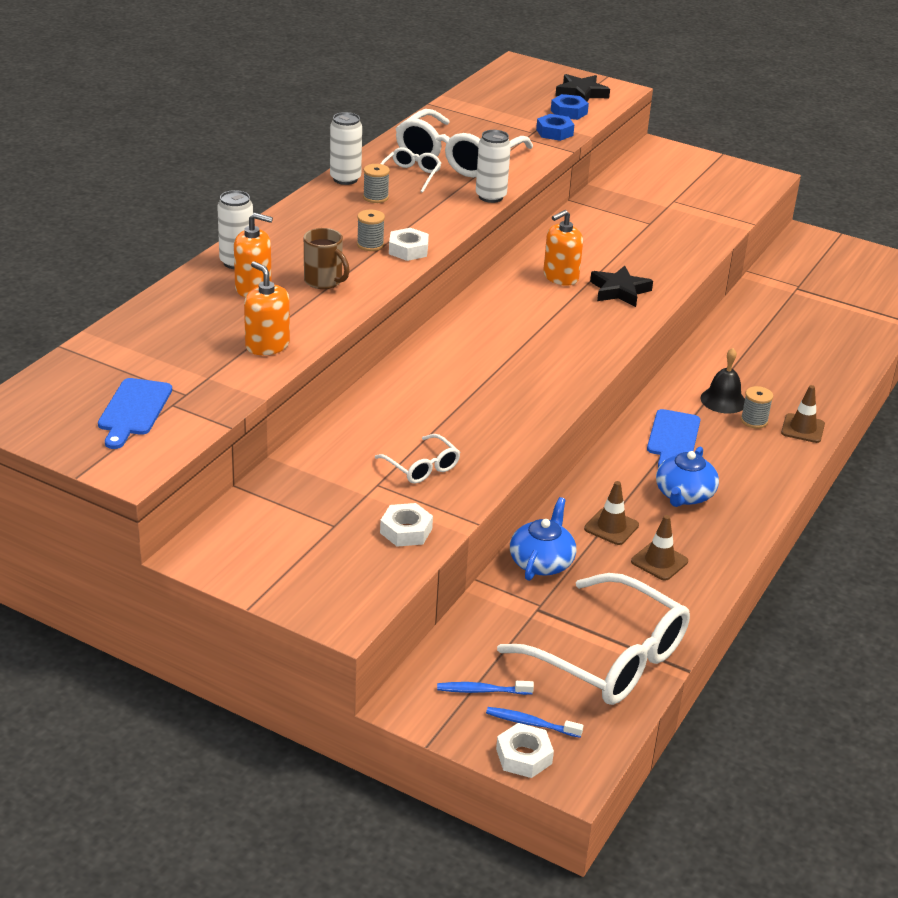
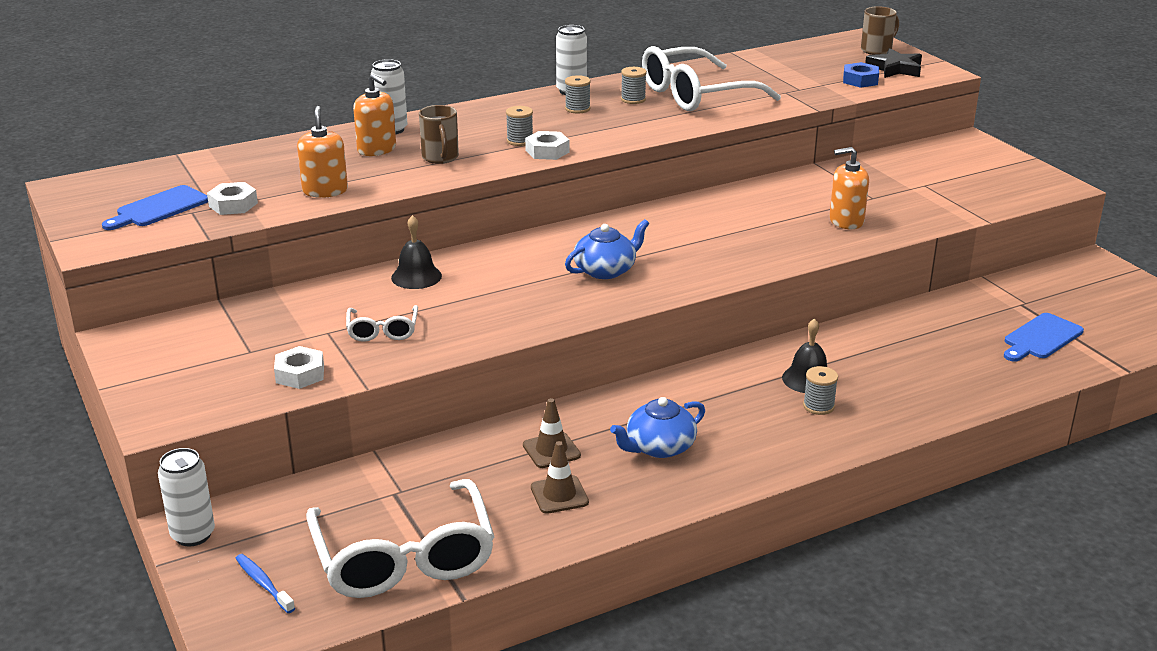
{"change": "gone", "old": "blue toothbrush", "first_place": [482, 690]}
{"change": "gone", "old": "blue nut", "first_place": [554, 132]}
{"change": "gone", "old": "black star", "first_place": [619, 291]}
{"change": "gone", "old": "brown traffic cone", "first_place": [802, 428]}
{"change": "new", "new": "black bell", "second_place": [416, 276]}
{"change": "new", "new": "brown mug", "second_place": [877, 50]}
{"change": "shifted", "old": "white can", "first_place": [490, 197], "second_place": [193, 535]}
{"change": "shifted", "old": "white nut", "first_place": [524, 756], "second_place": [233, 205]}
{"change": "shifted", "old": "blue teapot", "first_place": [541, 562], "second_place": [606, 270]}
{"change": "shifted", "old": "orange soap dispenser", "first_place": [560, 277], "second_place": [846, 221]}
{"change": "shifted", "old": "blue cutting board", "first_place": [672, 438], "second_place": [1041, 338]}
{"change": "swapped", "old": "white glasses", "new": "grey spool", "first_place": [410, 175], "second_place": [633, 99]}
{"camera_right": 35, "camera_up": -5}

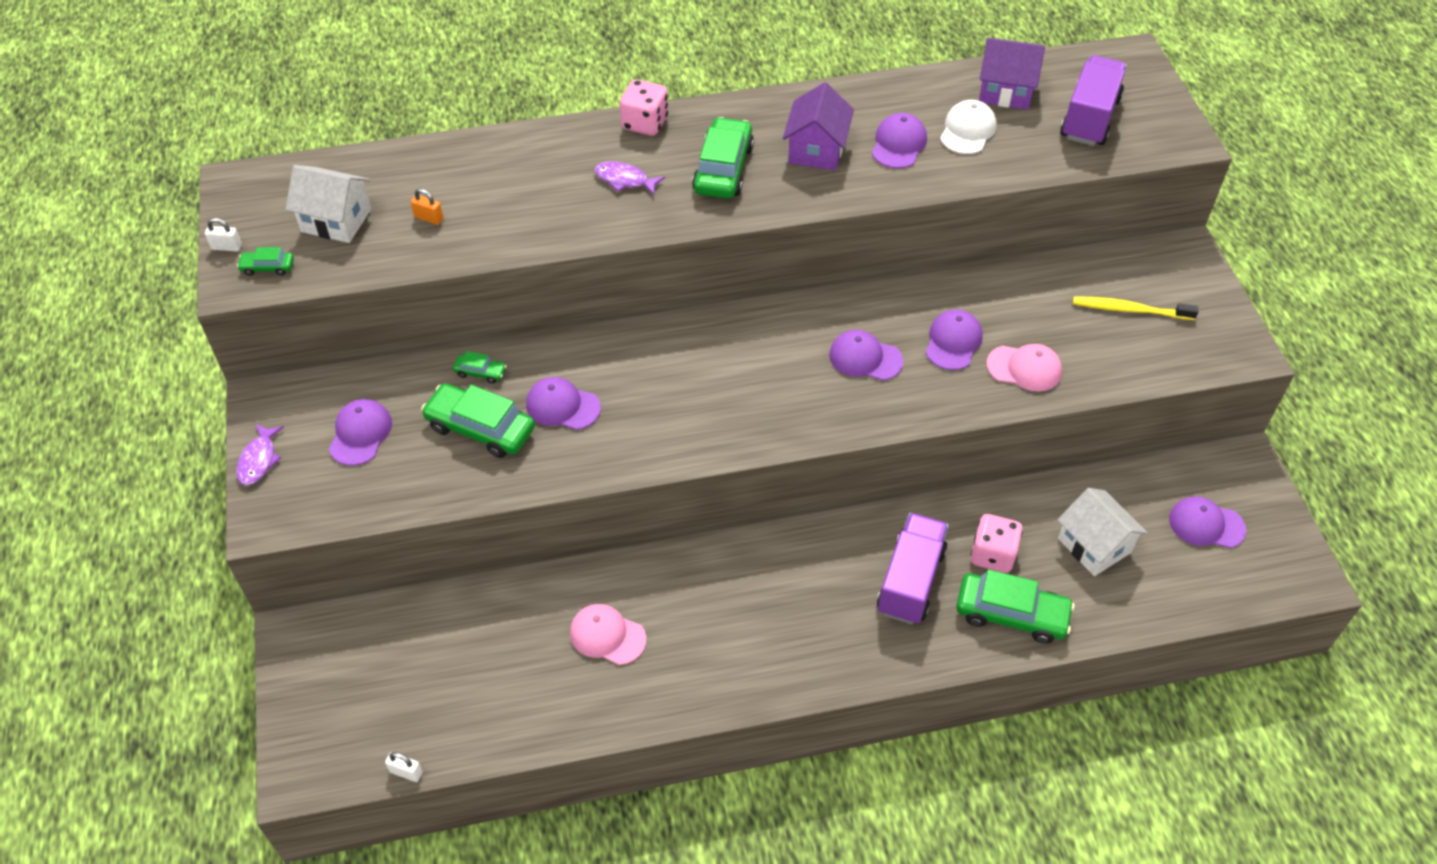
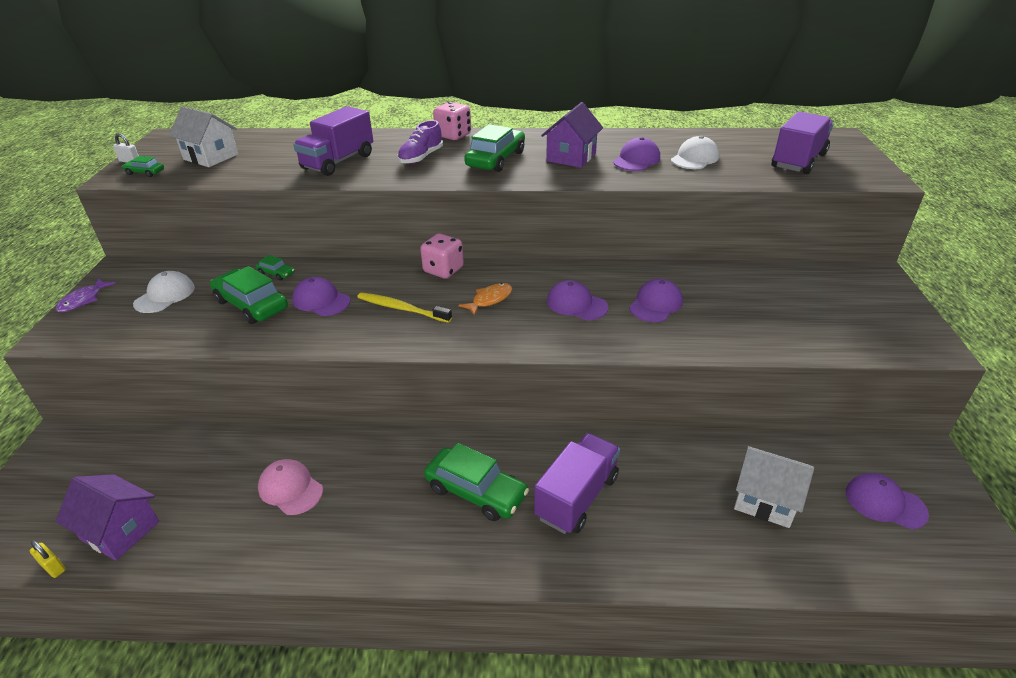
{"change": "gone", "old": "orange padlock", "first_place": [429, 218]}
{"change": "gone", "old": "pink cap", "first_place": [1024, 368]}
{"change": "new", "new": "purple truck", "second_place": [338, 162]}
{"change": "new", "new": "orange fish", "second_place": [490, 300]}
{"change": "shifted", "old": "green car", "first_place": [1011, 614], "second_place": [476, 491]}
{"change": "shifted", "old": "pink dice", "first_place": [992, 555], "second_place": [443, 270]}
{"change": "shifted", "old": "purple house", "first_place": [1005, 91], "second_place": [120, 530]}
{"change": "shifted", "old": "yellow toothbrush", "first_place": [1129, 310], "second_place": [401, 308]}
{"change": "swapped", "old": "purple fish", "new": "purple shoe", "first_place": [625, 180], "second_place": [421, 158]}
{"change": "repainted", "old": "purple cap", "new": "white cap", "first_place": [360, 434], "second_place": [165, 295]}
{"change": "repainted", "old": "white padlock", "new": "yellow padlock", "first_place": [406, 772], "second_place": [53, 567]}
{"change": "rotated", "old": "white house", "first_place": [1094, 545], "second_place": [765, 500], "degrees": -45}
{"camera_right": 15, "camera_up": -15}

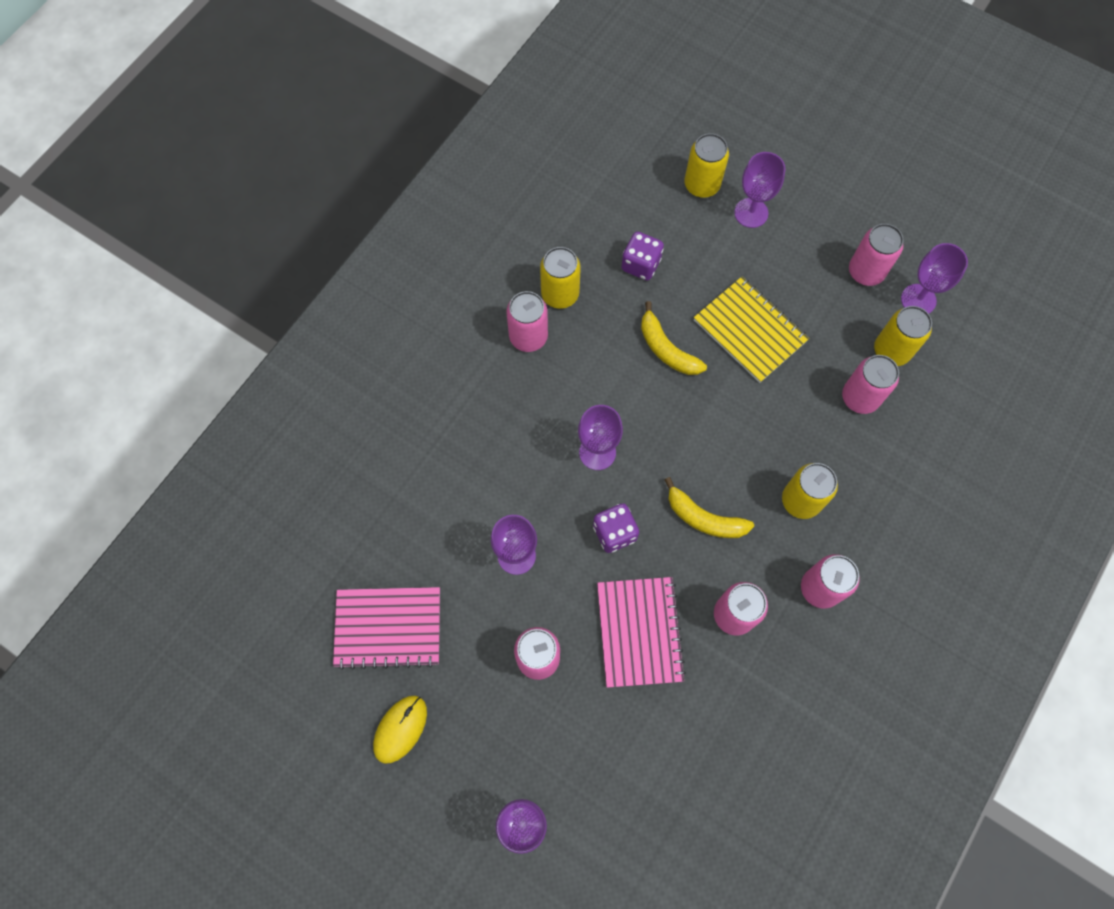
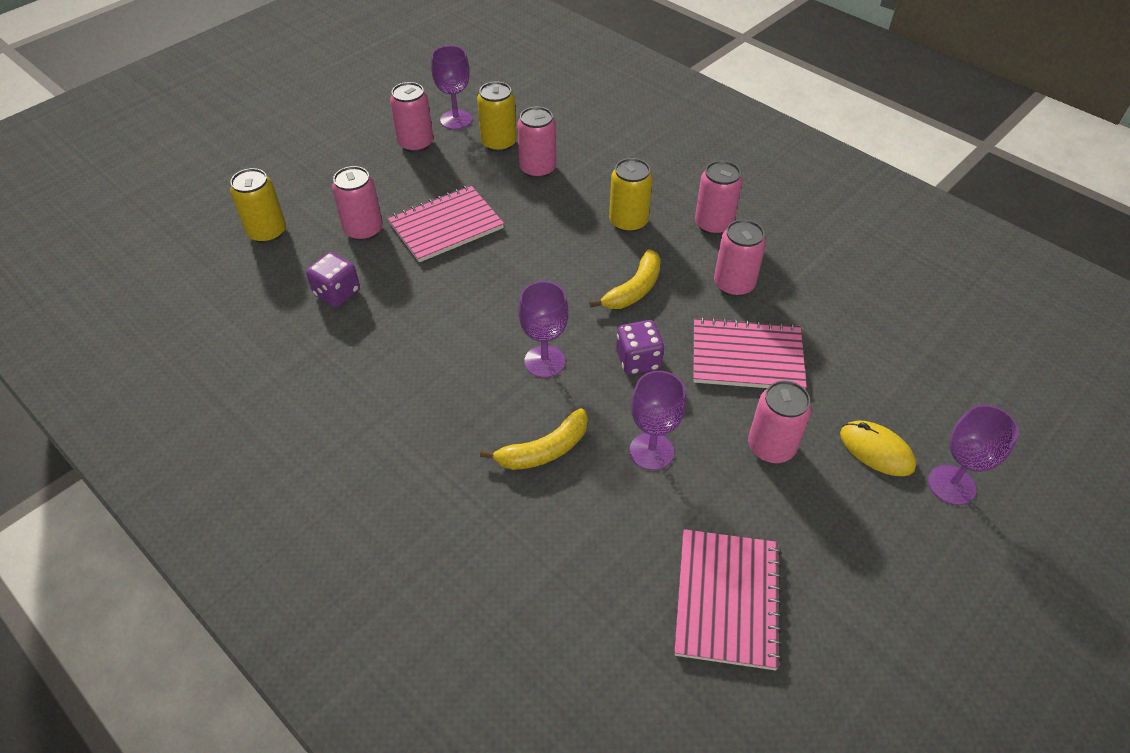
{"change": "gone", "old": "yellow can", "first_place": [560, 294]}
{"change": "gone", "old": "purple goblet", "first_place": [751, 213]}
{"change": "shifted", "old": "yellow mouse", "first_place": [400, 729], "second_place": [876, 450]}
{"change": "shifted", "old": "pink can", "first_place": [528, 337], "second_place": [363, 230]}
{"change": "shifted", "old": "yellow banana", "first_place": [666, 349], "second_place": [544, 450]}
{"change": "repainted", "old": "yellow notebook", "new": "pink notebook", "first_place": [750, 330], "second_place": [446, 225]}
{"camera_right": -80, "camera_up": -20}

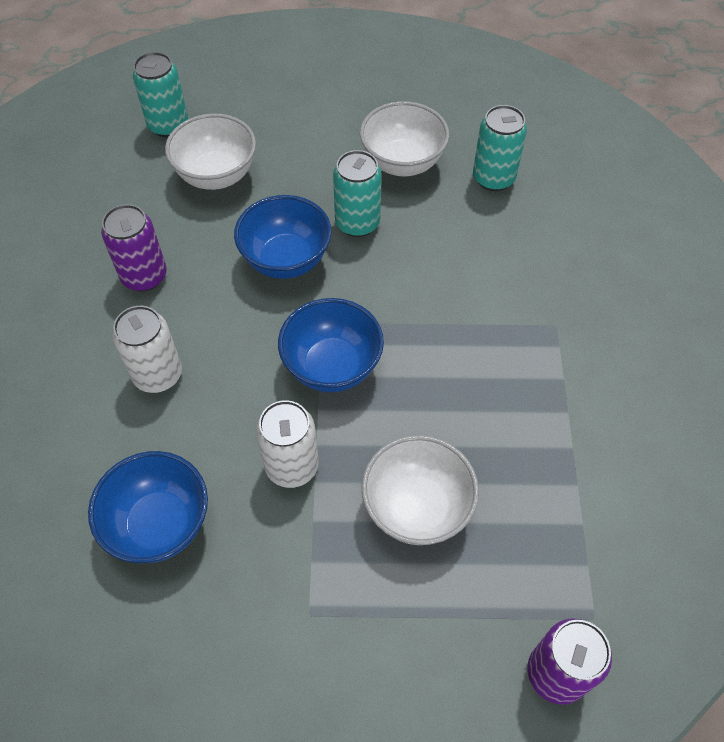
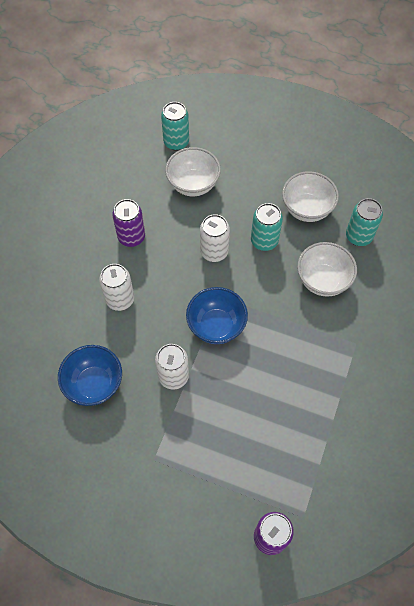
{"change": "shifted", "old": "white bowl", "first_place": [417, 508], "second_place": [322, 280]}
{"change": "swapped", "old": "blue bowl", "new": "white can", "first_place": [286, 260], "second_place": [214, 252]}
{"camera_right": 20, "camera_up": 5}

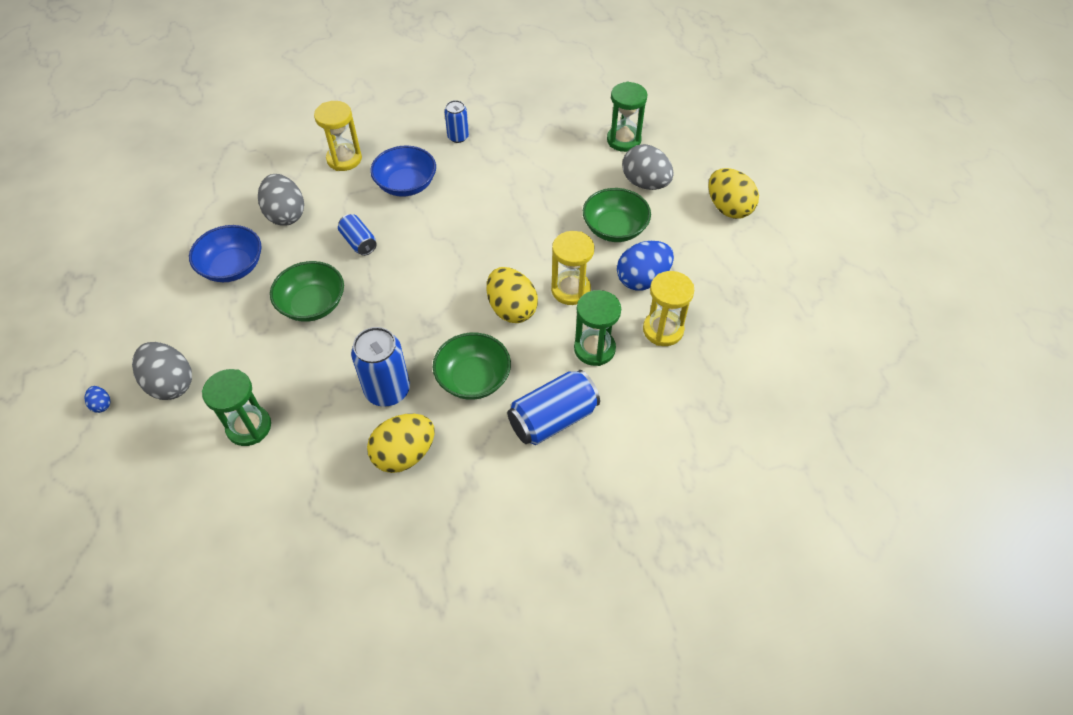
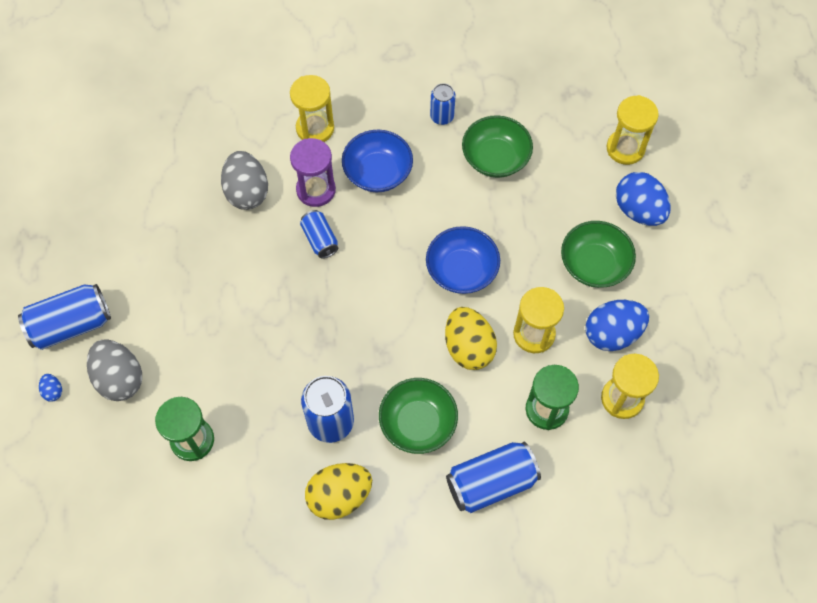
{"change": "gone", "old": "yellow egg", "first_place": [728, 208]}
{"change": "new", "new": "blue can", "second_place": [71, 325]}
{"change": "new", "new": "purple hourglass", "second_place": [316, 190]}
{"change": "shifted", "old": "blue bowl", "first_place": [232, 267], "second_place": [461, 270]}
{"change": "shifted", "old": "green bowl", "first_place": [312, 304], "second_place": [495, 158]}
{"change": "repainted", "old": "green hourglass", "new": "yellow hourglass", "first_place": [623, 140], "second_place": [625, 148]}
{"change": "repainted", "old": "grey egg", "new": "blue egg", "first_place": [645, 183], "second_place": [638, 210]}
{"camera_right": 10, "camera_up": 10}

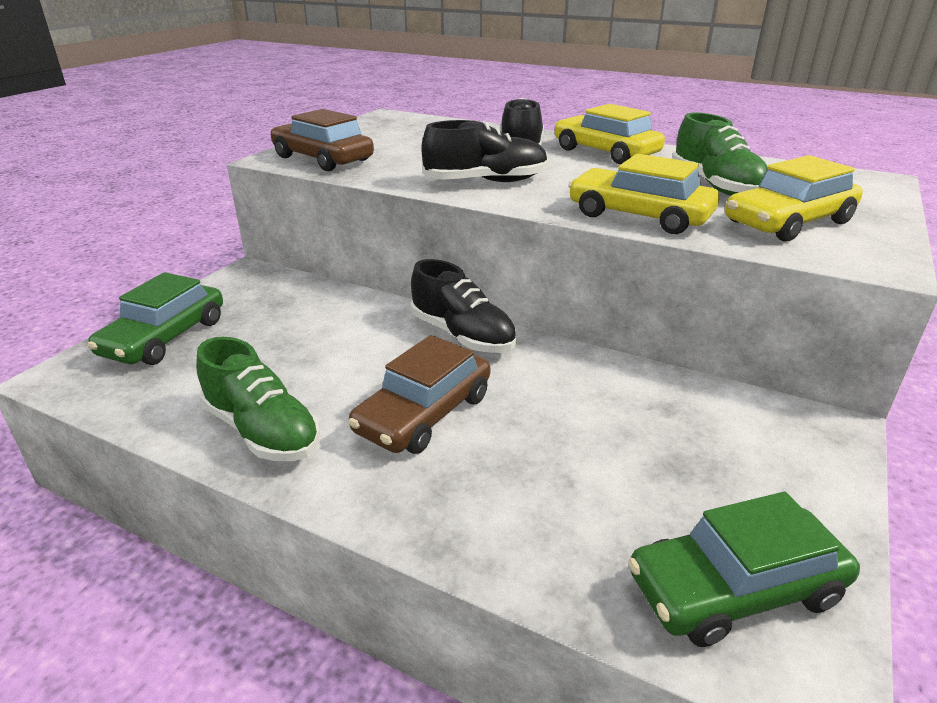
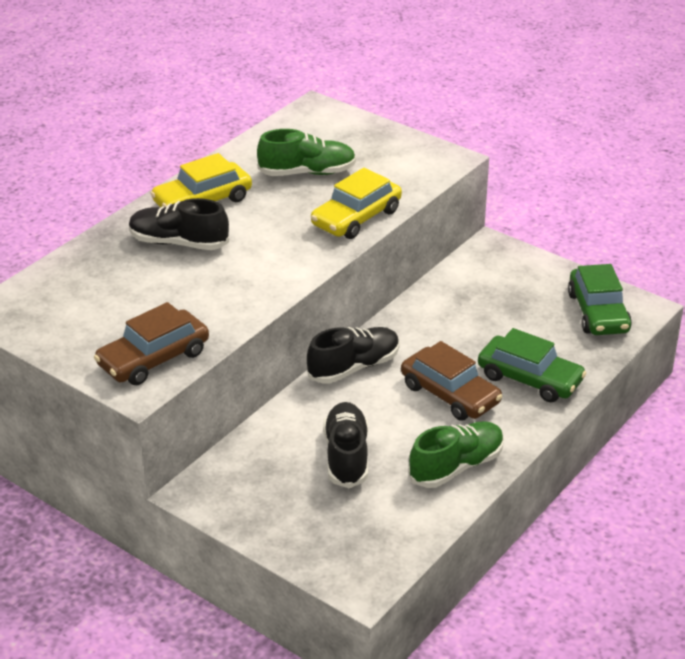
{"change": "gone", "old": "yellow car", "first_place": [788, 222]}
{"change": "shifted", "old": "green car", "first_place": [165, 337], "second_place": [530, 379]}
{"change": "shifted", "old": "black shoe", "first_place": [486, 182], "second_place": [346, 456]}
{"camera_right": -80, "camera_up": 5}

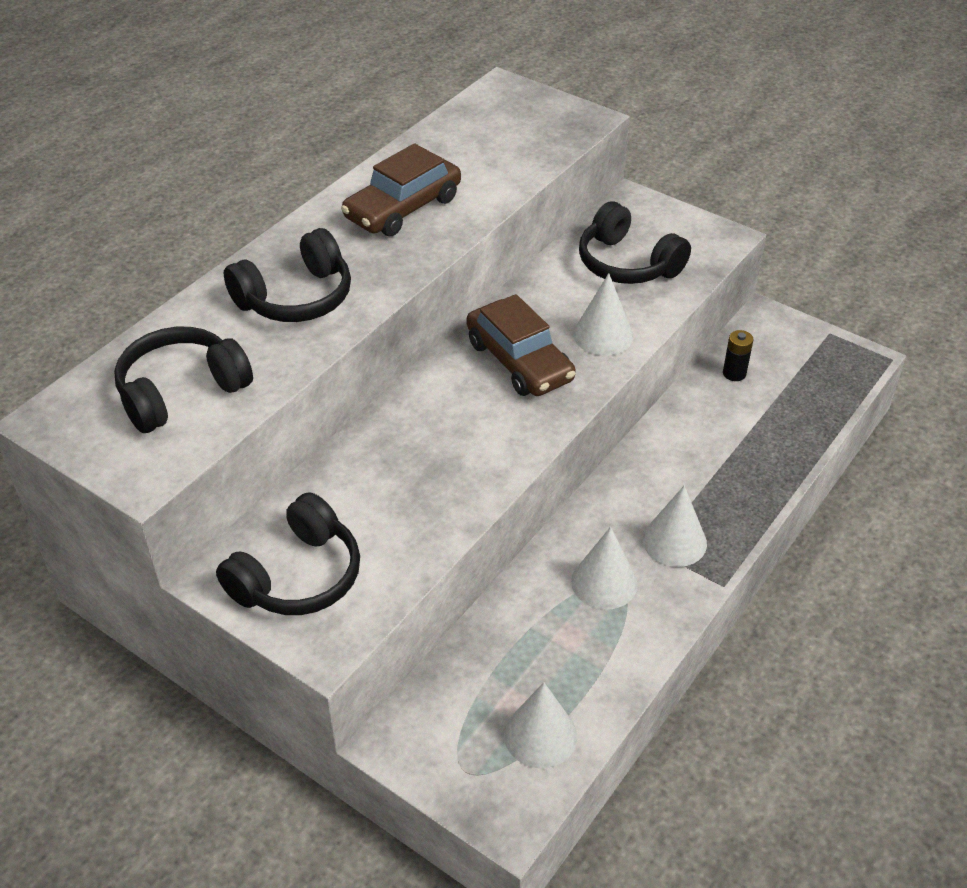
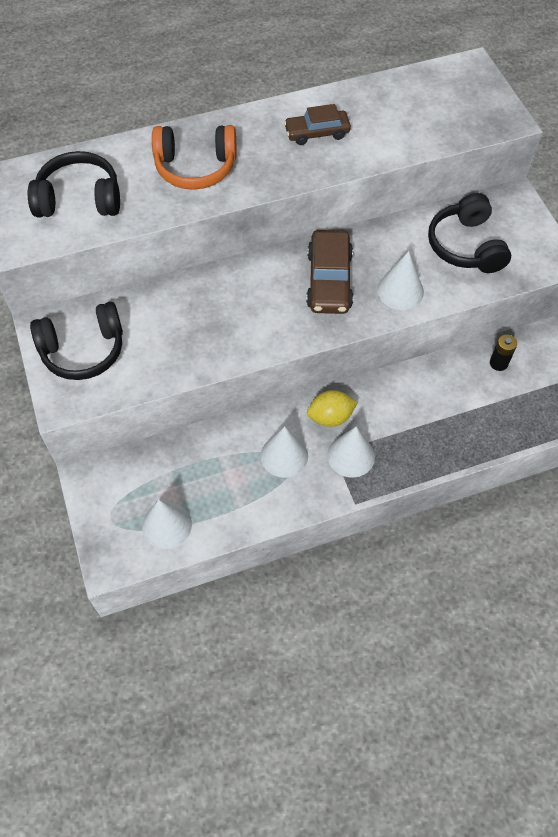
{"change": "new", "new": "yellow lemon", "second_place": [330, 417]}
{"change": "repainted", "old": "black headphones", "new": "orange headphones", "first_place": [296, 297], "second_place": [195, 167]}
{"change": "scaled", "old": "brown car", "first_place": [403, 208], "second_place": [317, 133], "factor": 0.66}
{"camera_right": 35, "camera_up": 15}

